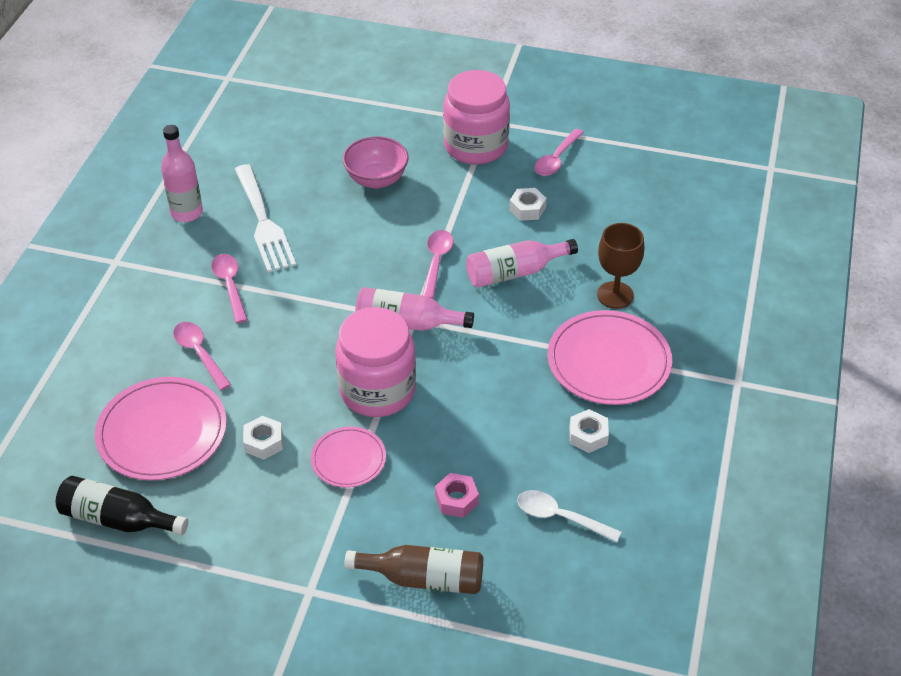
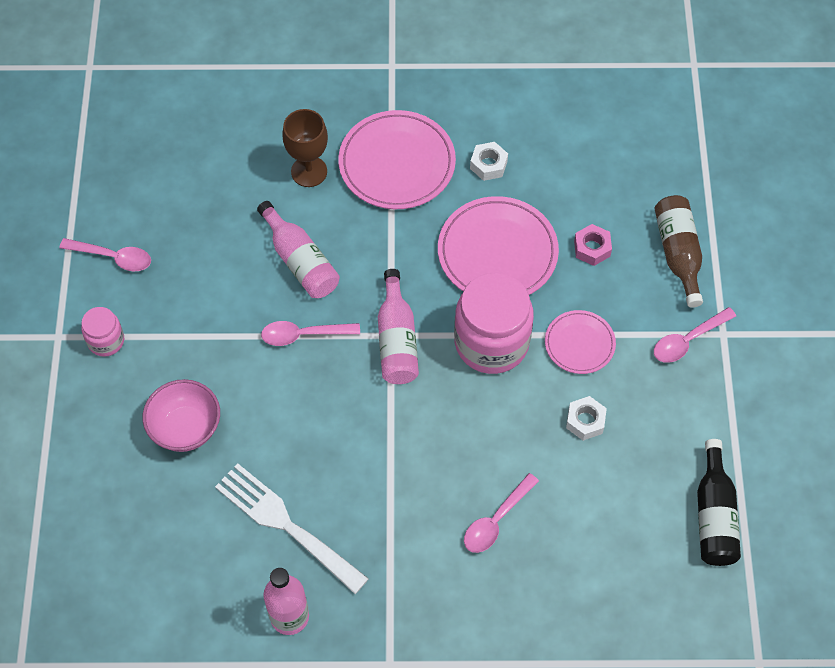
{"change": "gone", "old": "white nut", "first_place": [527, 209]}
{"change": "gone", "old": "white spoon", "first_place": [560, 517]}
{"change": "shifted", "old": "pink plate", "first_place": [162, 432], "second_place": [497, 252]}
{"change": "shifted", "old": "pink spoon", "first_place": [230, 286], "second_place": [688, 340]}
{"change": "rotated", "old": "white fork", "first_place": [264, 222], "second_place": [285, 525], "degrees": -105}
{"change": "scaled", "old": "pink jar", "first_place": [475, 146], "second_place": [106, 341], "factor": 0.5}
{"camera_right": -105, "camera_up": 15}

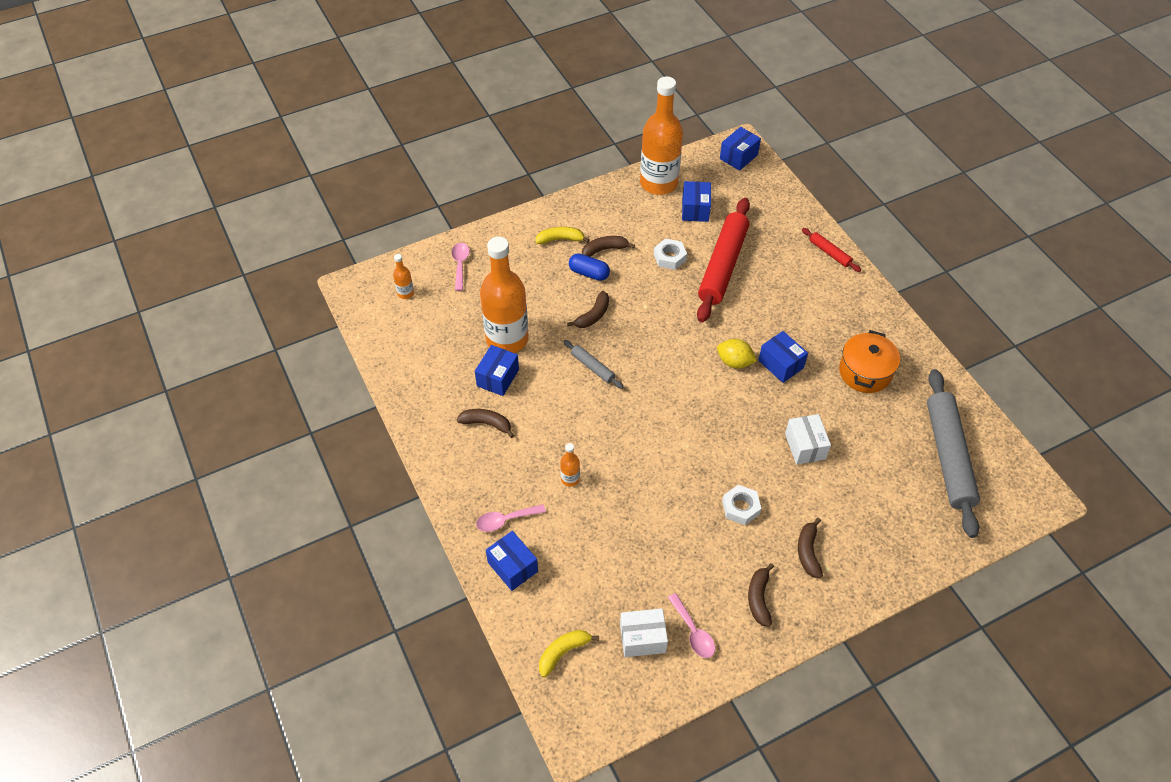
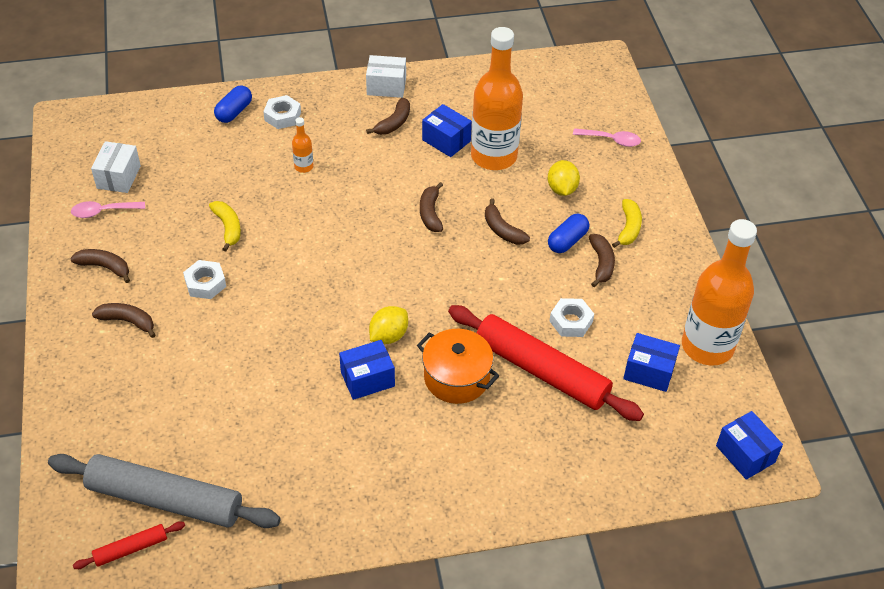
{"change": "gone", "old": "orange bottle", "first_place": [405, 293]}
{"change": "new", "new": "yellow lemon", "second_place": [562, 189]}
{"change": "shifted", "old": "yellow banana", "first_place": [563, 652], "second_place": [228, 228]}
{"change": "shifted", "old": "white box", "first_place": [805, 446], "second_place": [386, 86]}
{"change": "shifted", "old": "red rolling pin", "first_place": [830, 253], "second_place": [131, 549]}
{"change": "shifted", "old": "orange pot", "first_place": [865, 372], "second_place": [456, 378]}
{"change": "swapped", "old": "pink spoon", "new": "white nut", "first_place": [505, 520], "second_place": [282, 116]}
{"change": "swapped", "old": "blue box", "new": "blue capsule", "first_place": [513, 567], "second_place": [234, 112]}
{"change": "swapped", "old": "grey rolling pin", "new": "brown banana", "first_place": [593, 367], "second_place": [430, 213]}
{"camera_right": 105, "camera_up": -5}

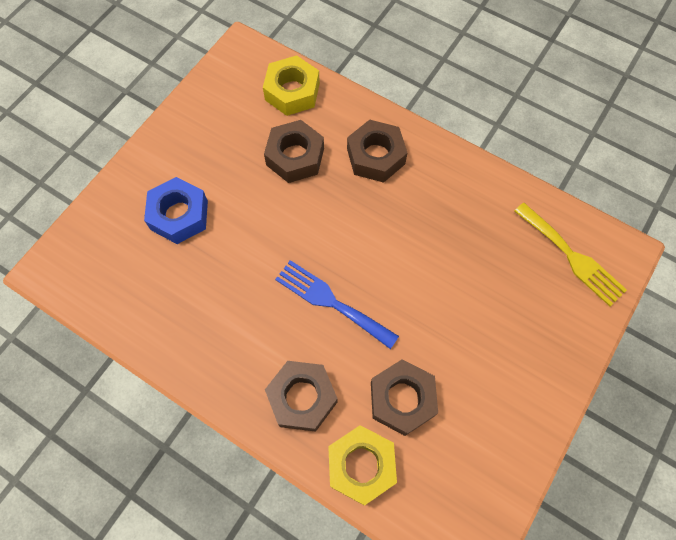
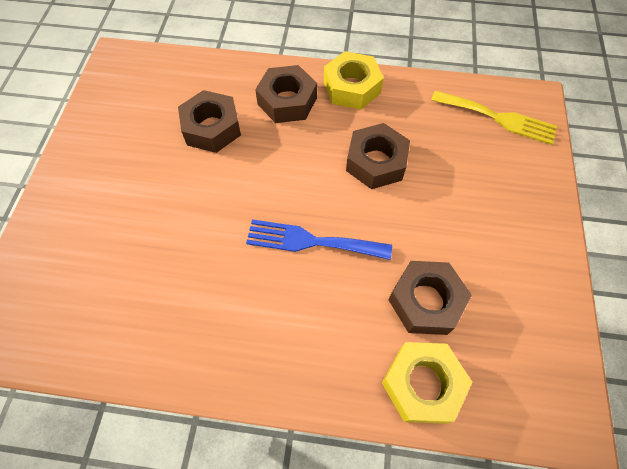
{"change": "gone", "old": "blue nut", "first_place": [179, 215]}
{"change": "shifted", "old": "yellow nut", "first_place": [292, 92], "second_place": [352, 87]}
{"change": "shifted", "old": "brown nut", "first_place": [302, 398], "second_place": [376, 162]}
{"camera_right": -25, "camera_up": -5}

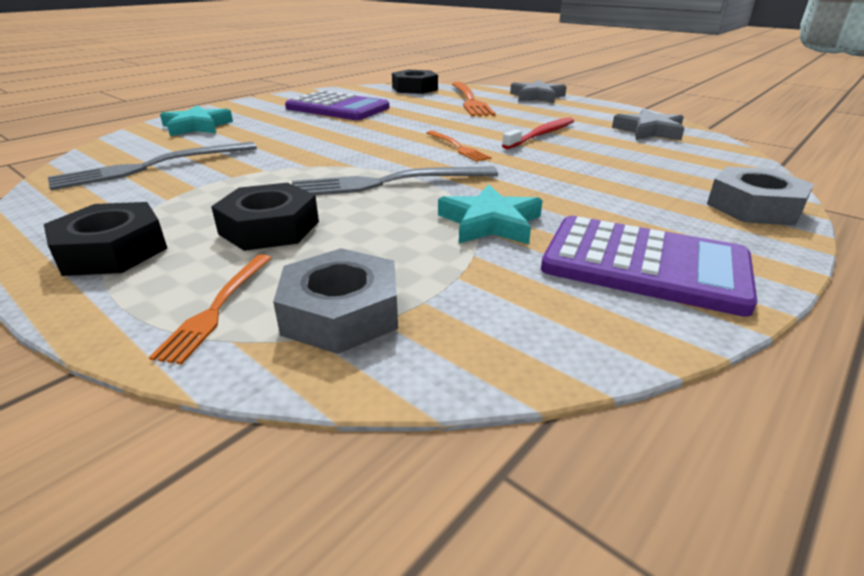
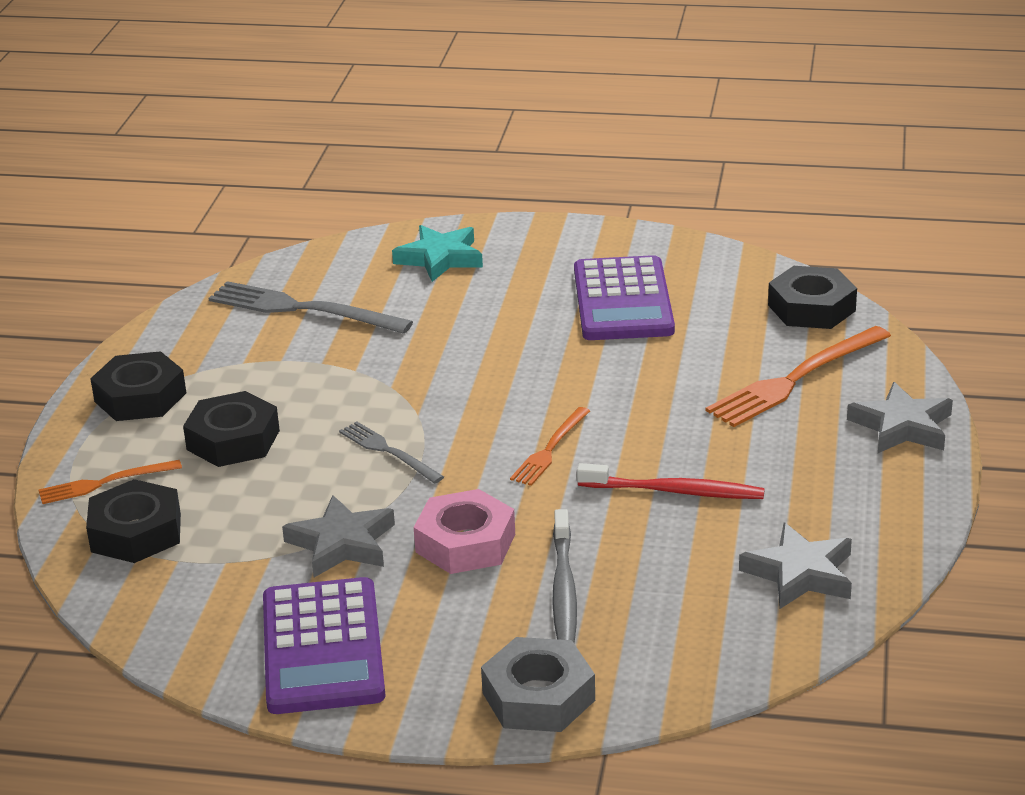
{"change": "new", "new": "pink nut", "second_place": [465, 543]}
{"change": "new", "new": "grey toothbrush", "second_place": [564, 589]}
{"change": "repainted", "old": "grey nut", "new": "black nut", "first_place": [341, 312], "second_place": [136, 532]}
{"change": "repainted", "old": "turquoise star", "new": "grey star", "first_place": [490, 223], "second_place": [342, 543]}
{"change": "scaled", "old": "grey fork", "first_place": [388, 183], "second_place": [388, 451], "factor": 0.57}
{"camera_right": 60, "camera_up": 0}

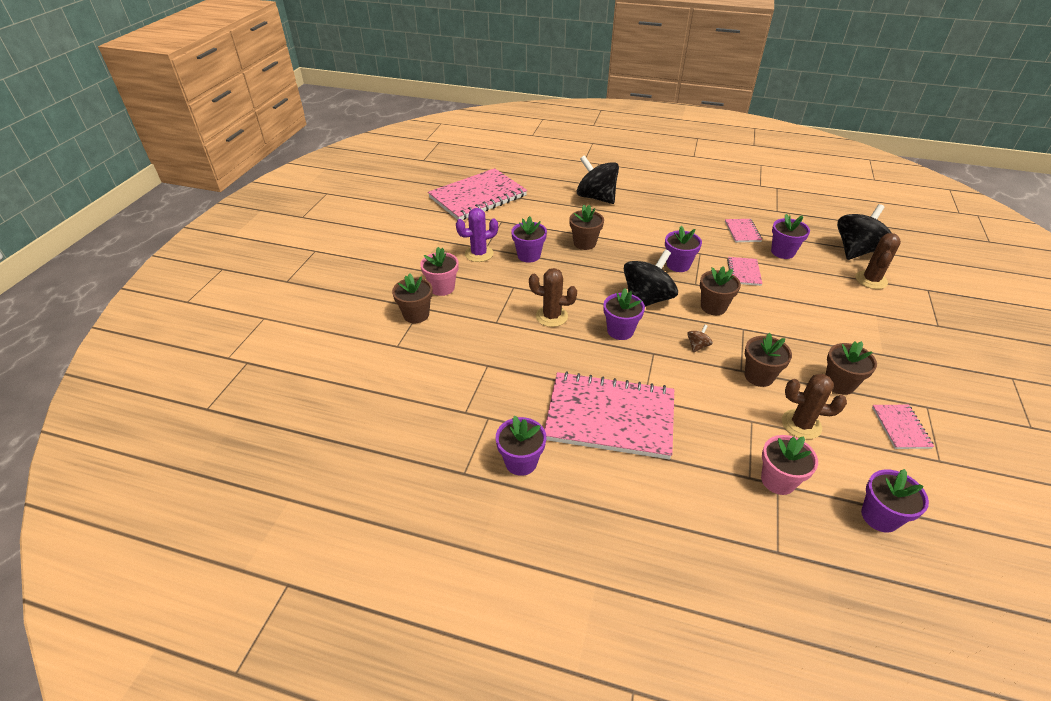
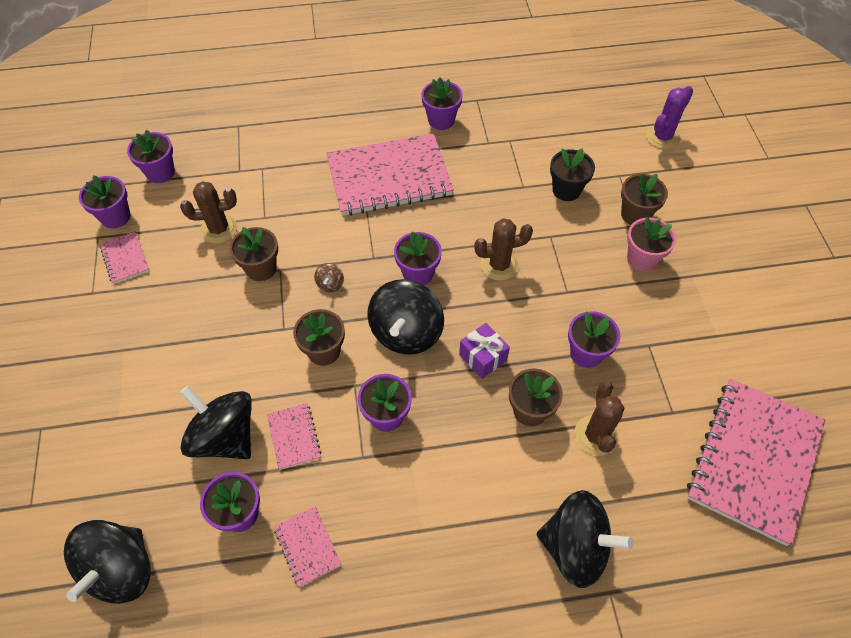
{"change": "gone", "old": "pink flower pot", "first_place": [778, 480]}
{"change": "gone", "old": "brown flower pot", "first_place": [839, 384]}
{"change": "new", "new": "purple flower pot", "second_place": [115, 217]}
{"change": "new", "new": "black spinning top", "second_place": [225, 436]}
{"change": "new", "new": "purple gift", "second_place": [483, 357]}
{"change": "new", "new": "black flower pot", "second_place": [566, 190]}
{"change": "shifted", "old": "purple cactus", "first_place": [479, 254], "second_place": [662, 137]}
{"change": "shifted", "old": "brown cactus", "first_place": [871, 280], "second_place": [595, 435]}
{"camera_right": 155, "camera_up": 15}

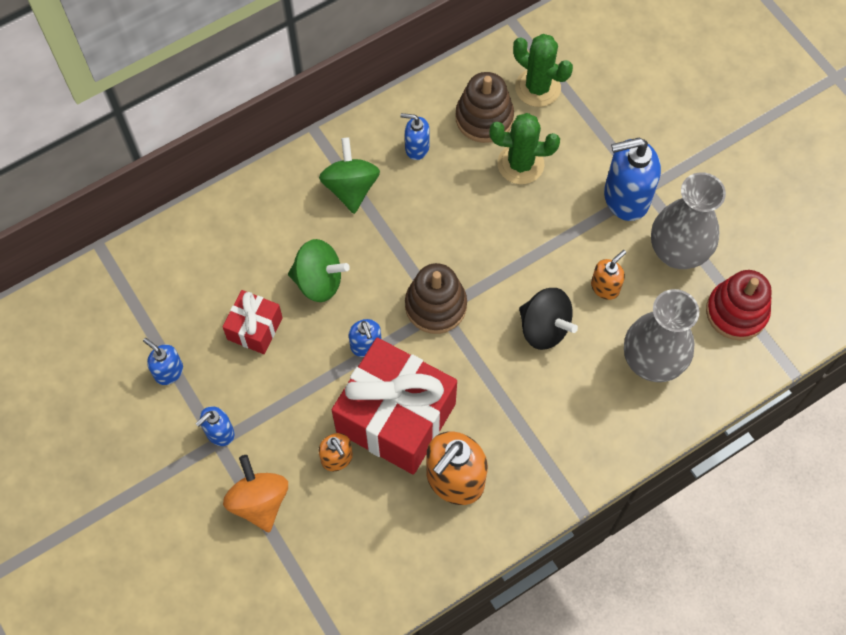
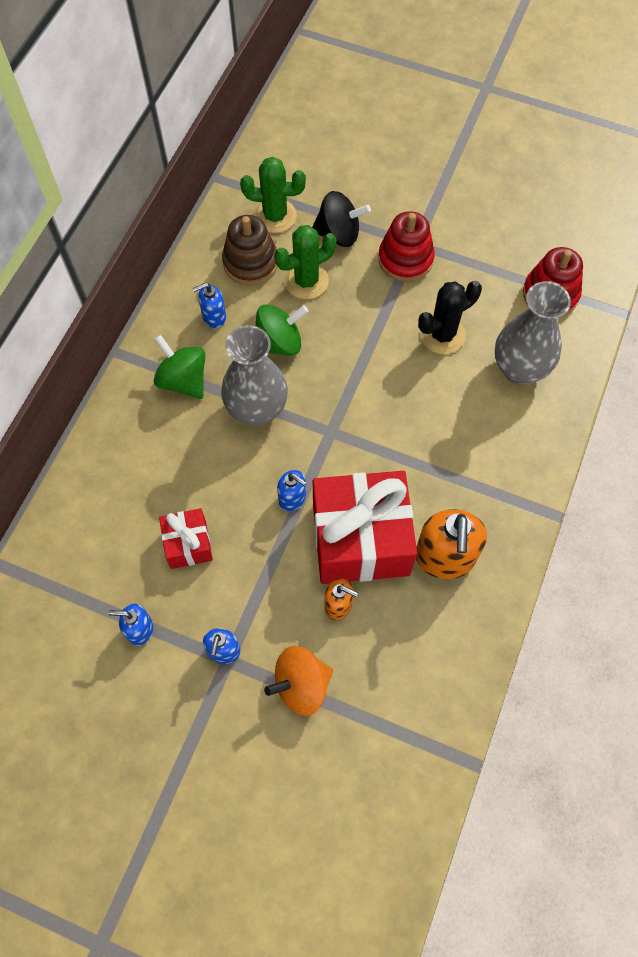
{"change": "gone", "old": "brown stacking toy", "first_place": [435, 305]}
{"change": "shifted", "old": "green spinning top", "first_place": [319, 281], "second_place": [279, 343]}
{"change": "shifted", "old": "black spinning top", "first_place": [544, 328], "second_place": [339, 234]}
{"change": "shifted", "old": "grey vase", "first_place": [677, 252], "second_place": [257, 409]}
{"change": "swapped", "old": "orange soap dispenser", "new": "black cactus", "first_place": [605, 287], "second_place": [442, 335]}
{"change": "swapped", "old": "blue soap dispenser", "new": "red stacking toy", "first_place": [625, 198], "second_place": [405, 259]}
{"change": "rotated", "old": "orange spinning top", "first_place": [259, 501], "second_place": [301, 685], "degrees": -60}
{"camera_right": -35, "camera_up": 0}

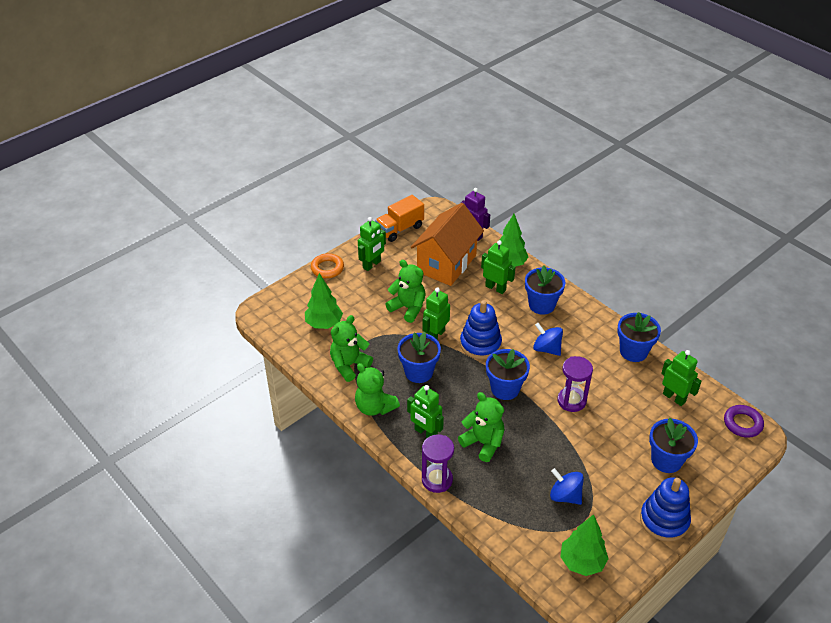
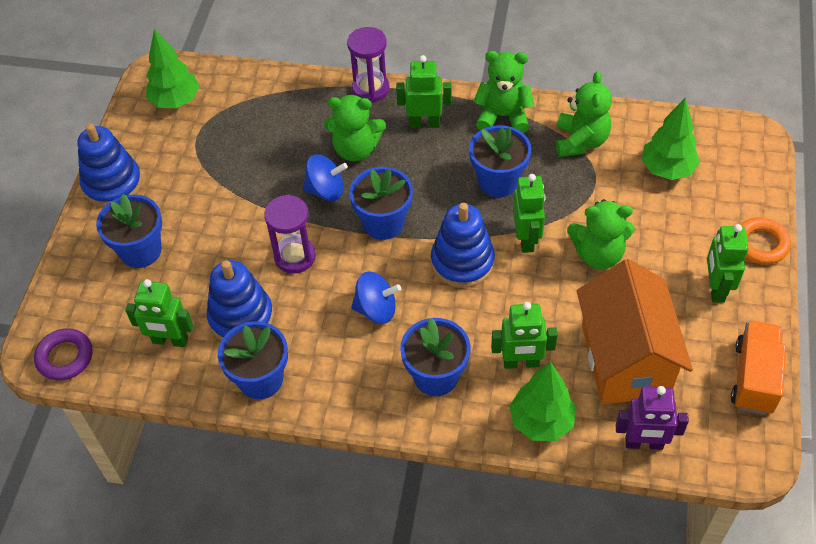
{"change": "new", "new": "blue stacking toy", "second_place": [241, 317]}
{"change": "shifted", "old": "blue spinning top", "first_place": [565, 496], "second_place": [326, 190]}
{"camera_right": 145, "camera_up": 10}

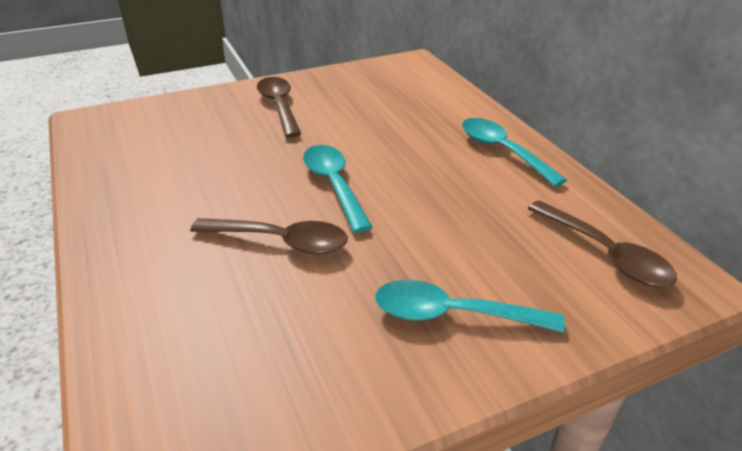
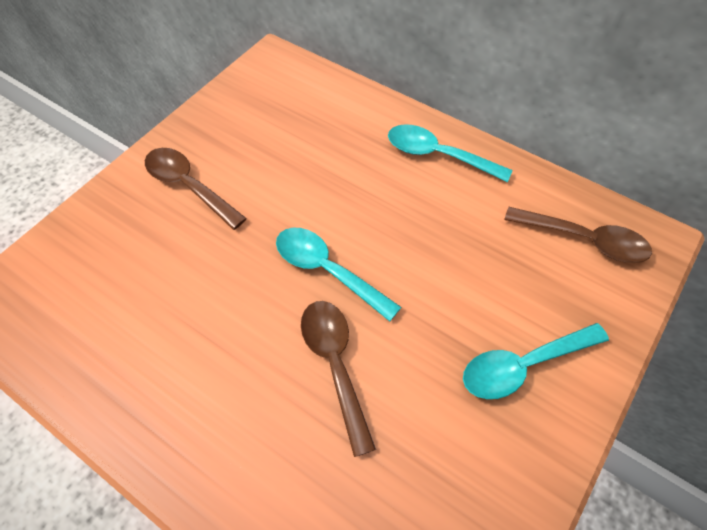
{"change": "rotated", "old": "brown spoon", "first_place": [281, 241], "second_place": [335, 365], "degrees": -90}
{"camera_right": -30, "camera_up": 20}

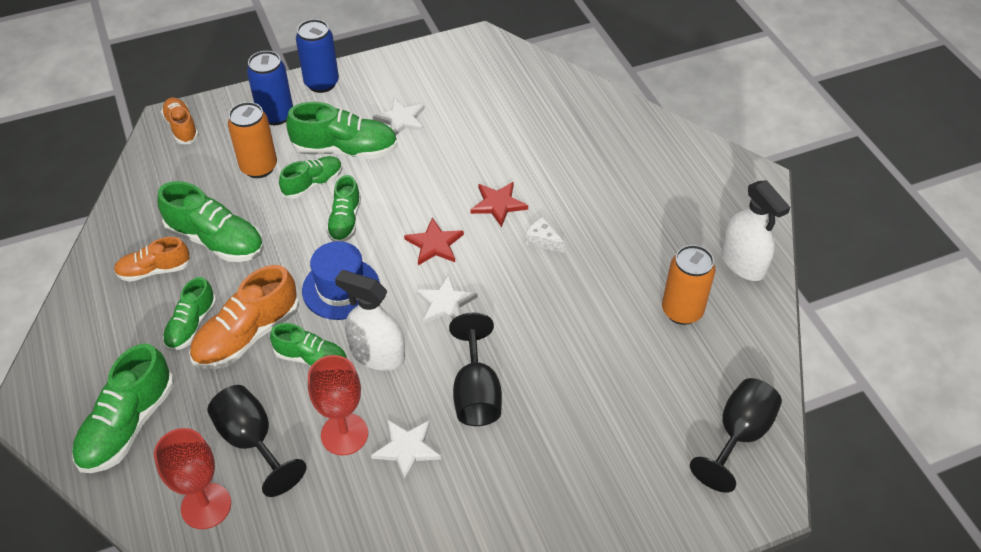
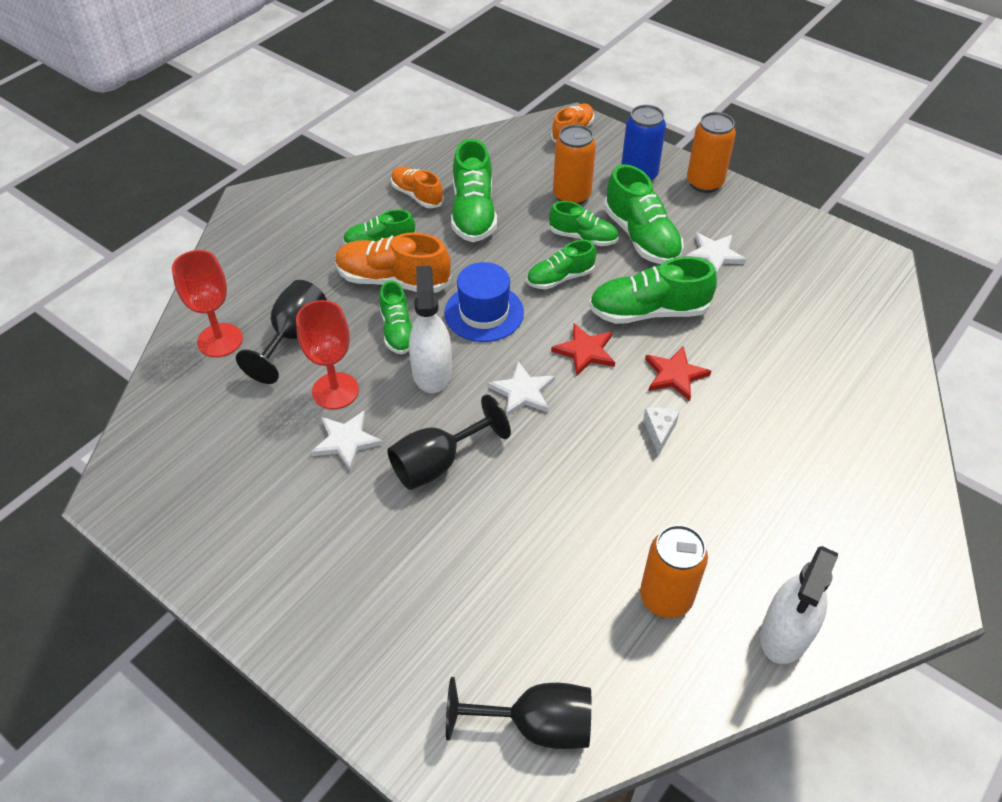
{"change": "shifted", "old": "green shoe", "first_place": [128, 425], "second_place": [648, 312]}
{"change": "repainted", "old": "blue can", "new": "orange can", "first_place": [321, 83], "second_place": [704, 183]}
{"camera_right": 60, "camera_up": 0}

